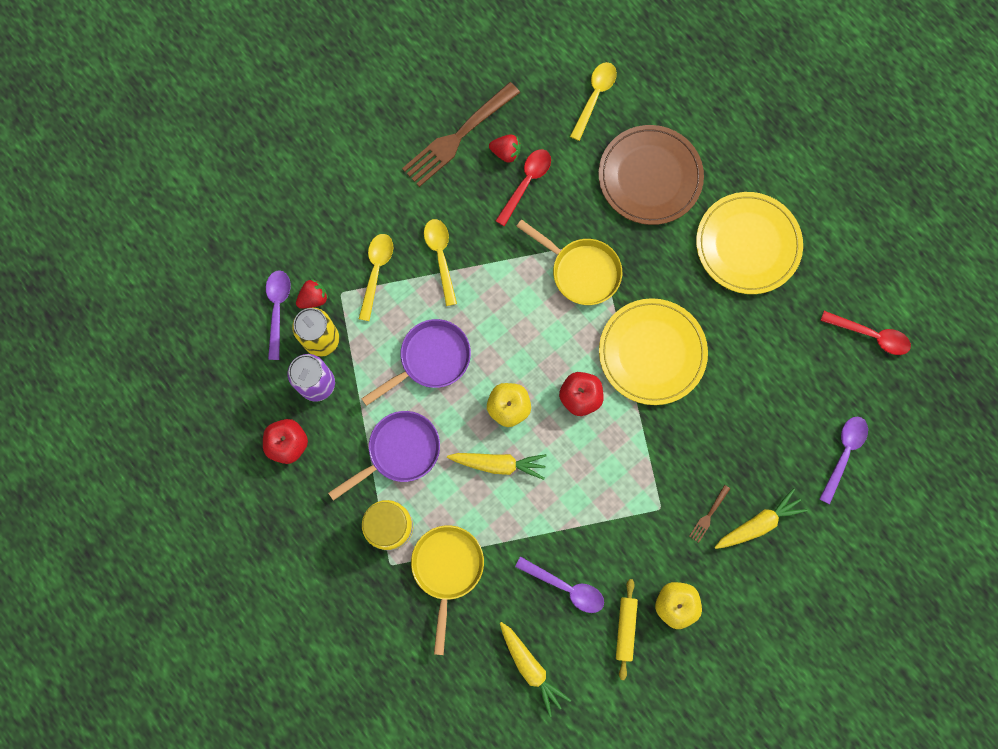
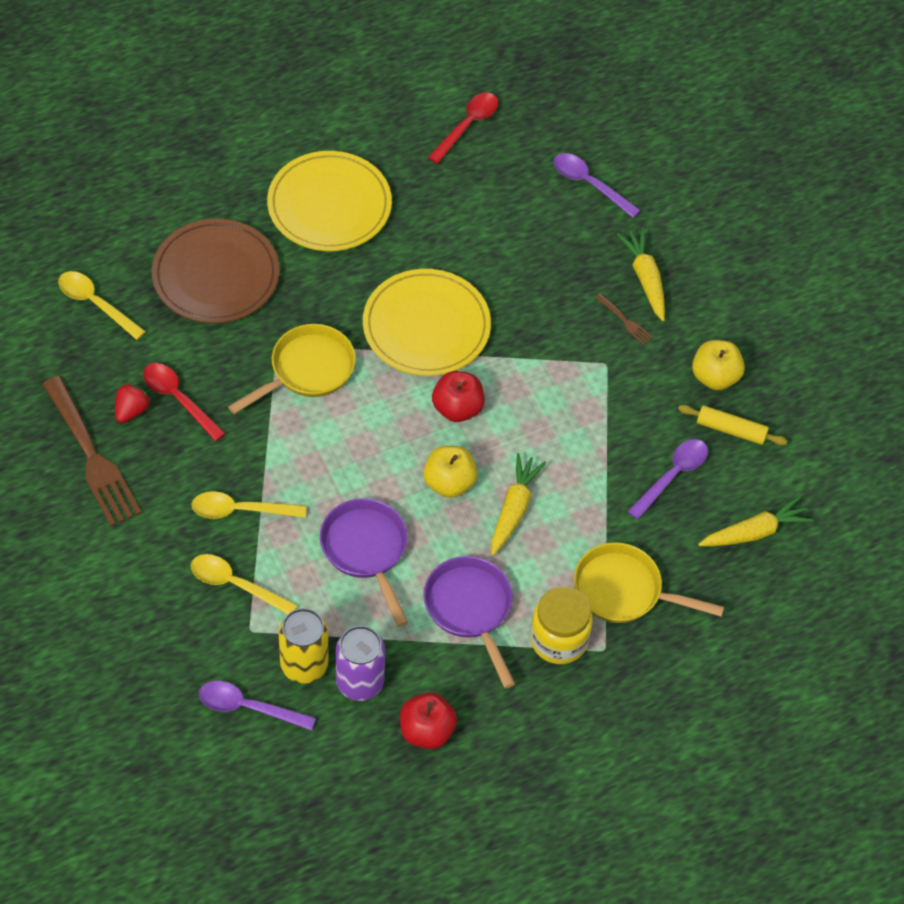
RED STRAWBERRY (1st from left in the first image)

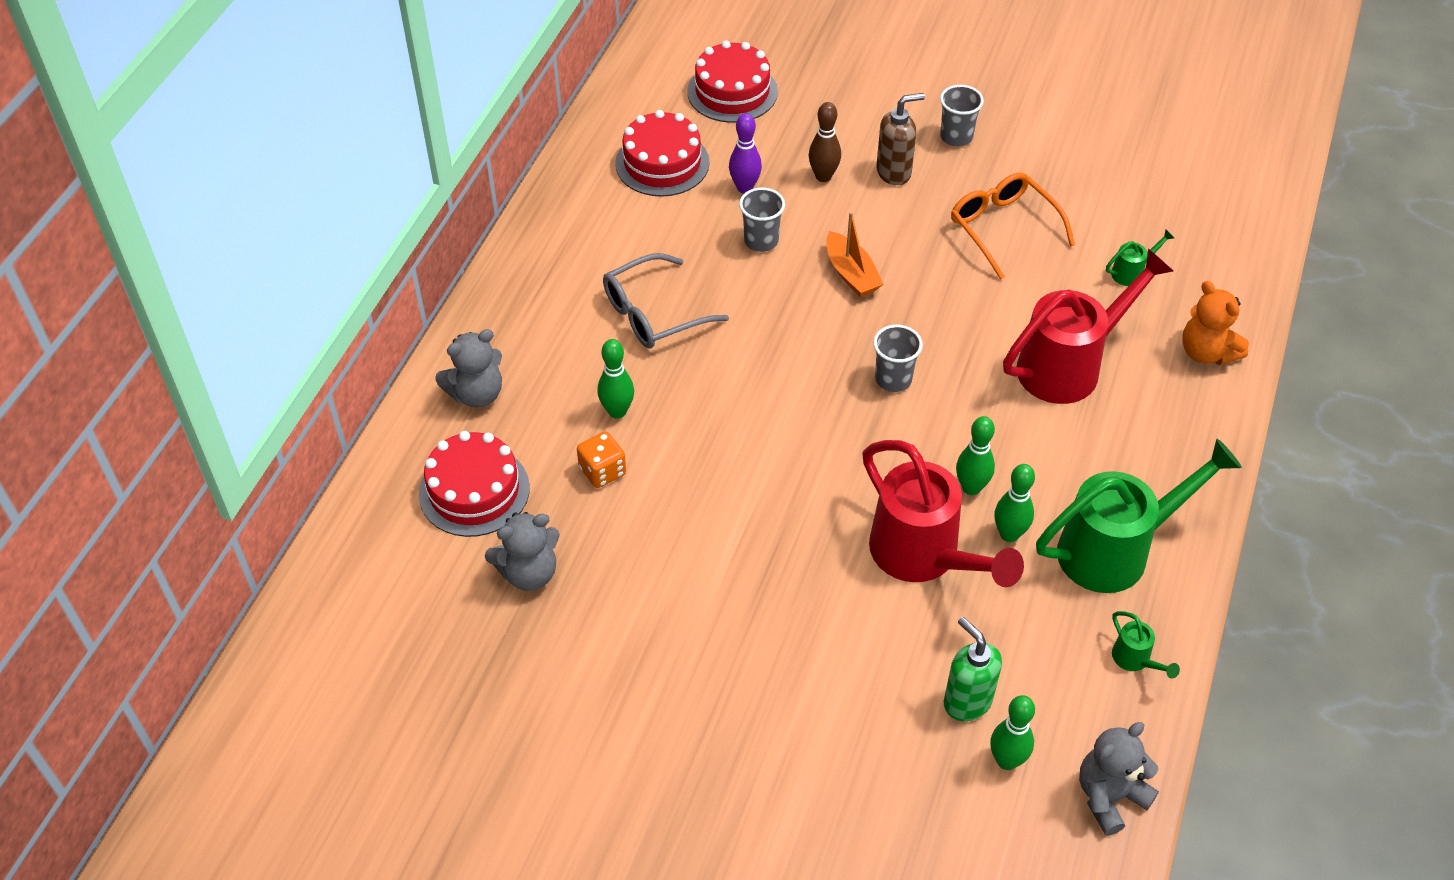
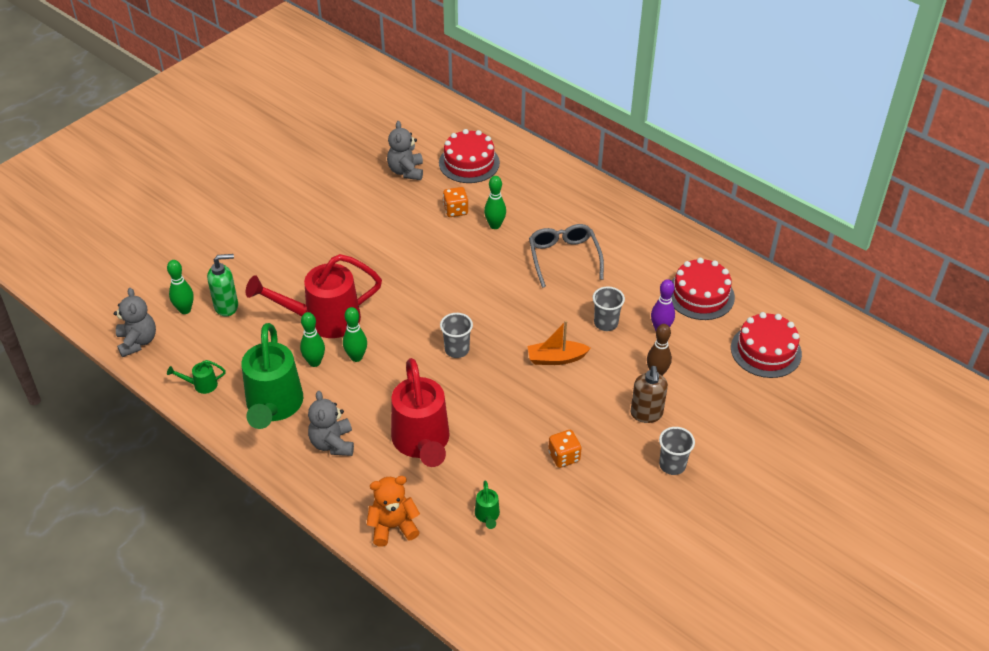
GREY TEDDY BEAR (2nd from left); ORANGE DICE (2nd from left)

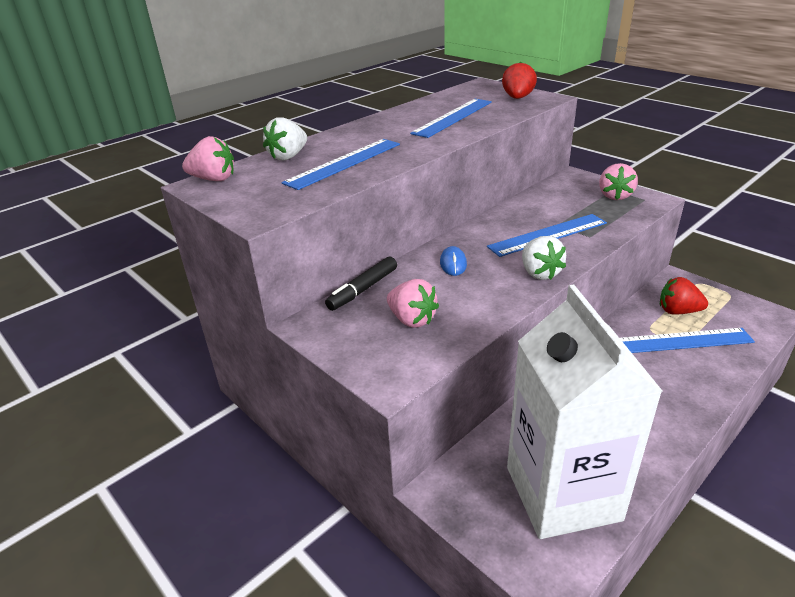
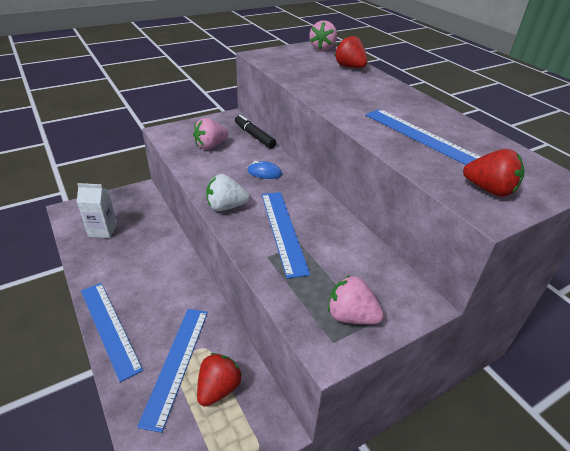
WHITE CARTON; BLUE RULER (1st from left); RED STRAWBERRY (2nd from left)

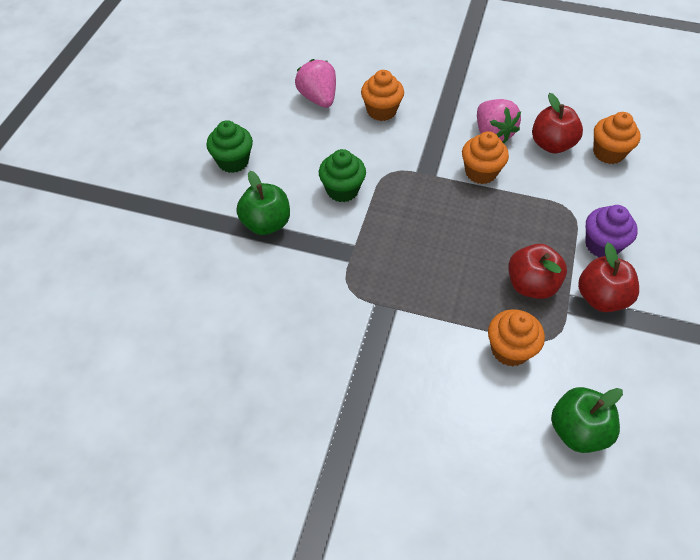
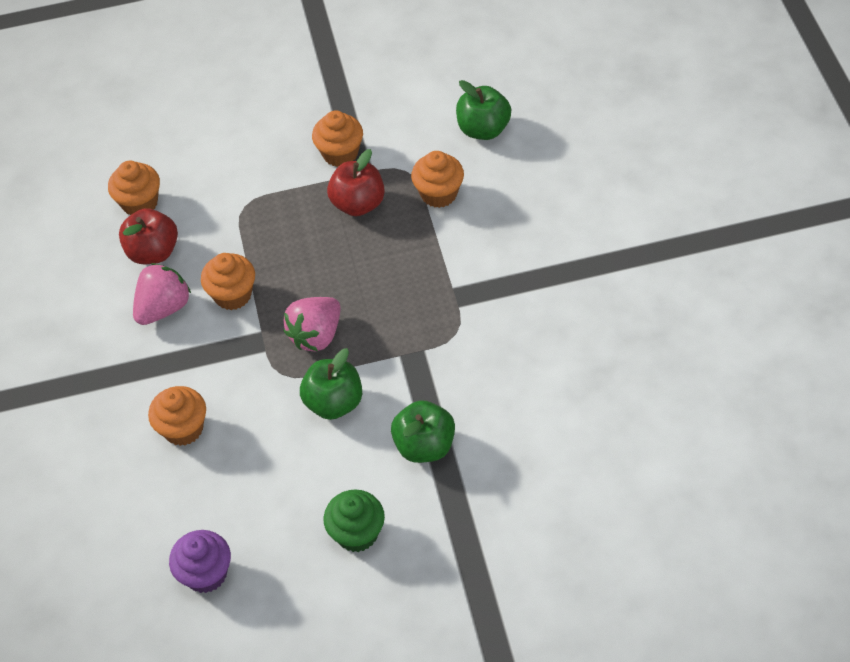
PURPLE CUPCAKE; PINK STRAWBERRY (2nd from left); GREEN APPLE (1st from left); ORANGE CUPCAKE (4th from left)

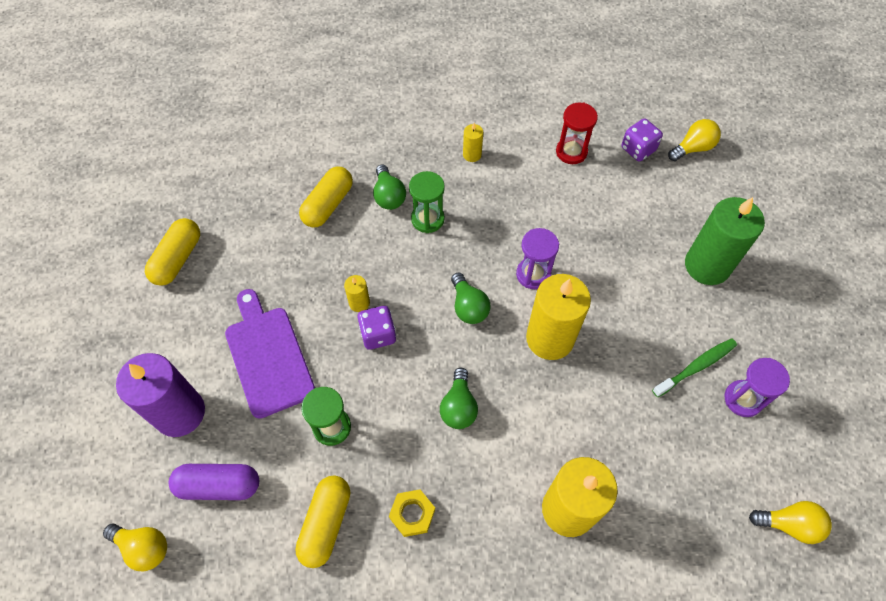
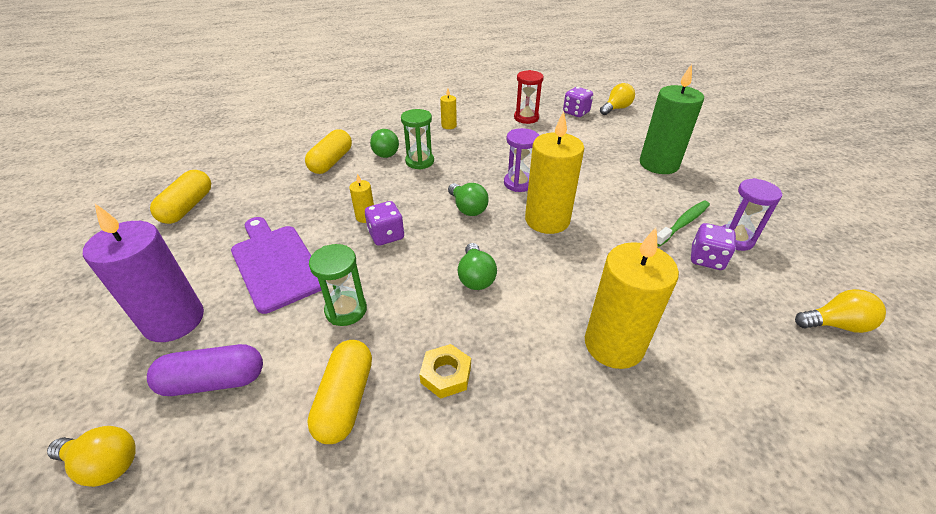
PURPLE DICE (3rd from left)

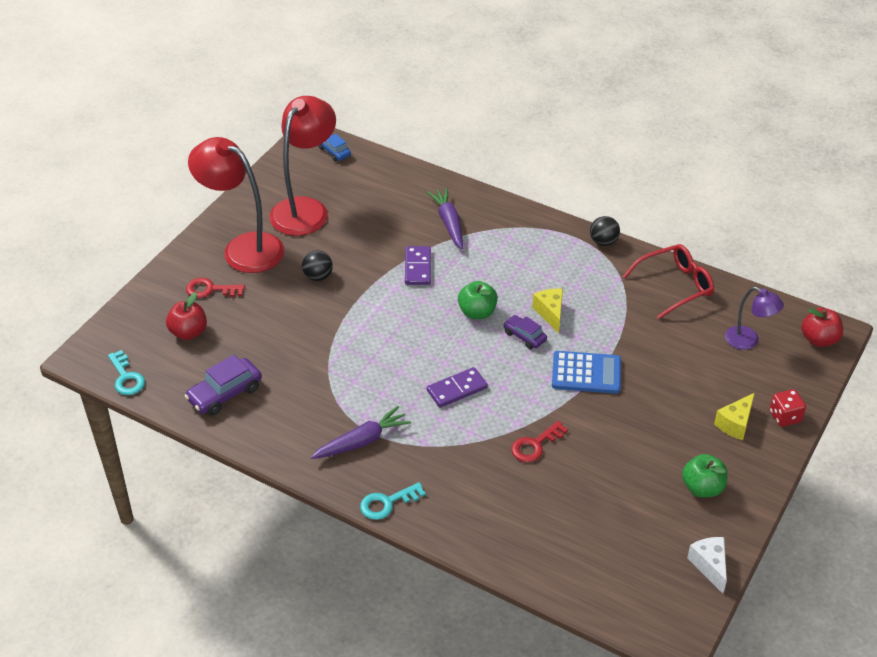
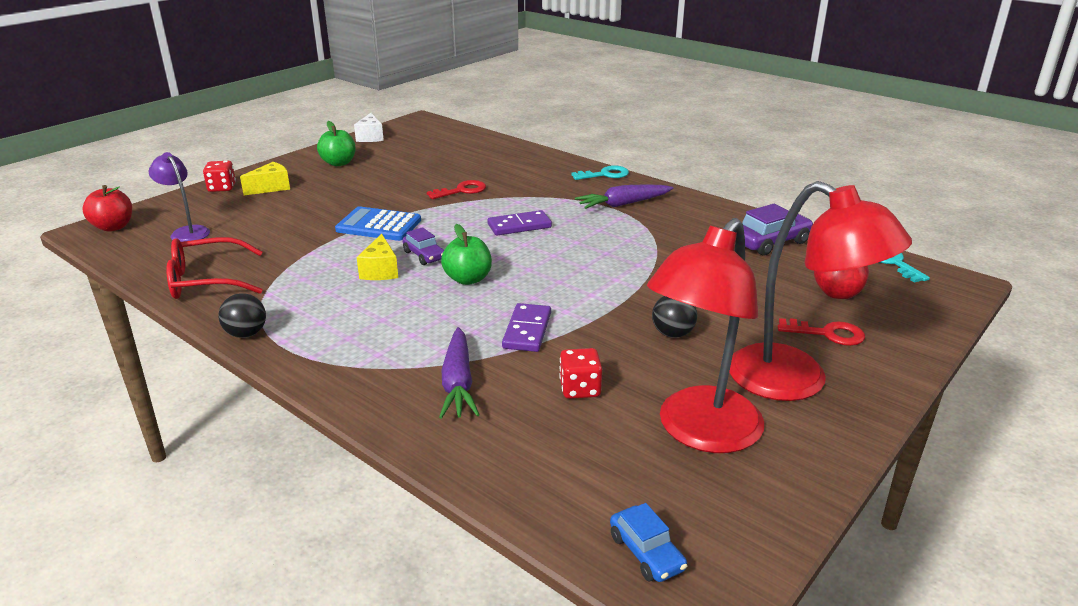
RED DICE (2nd from left)

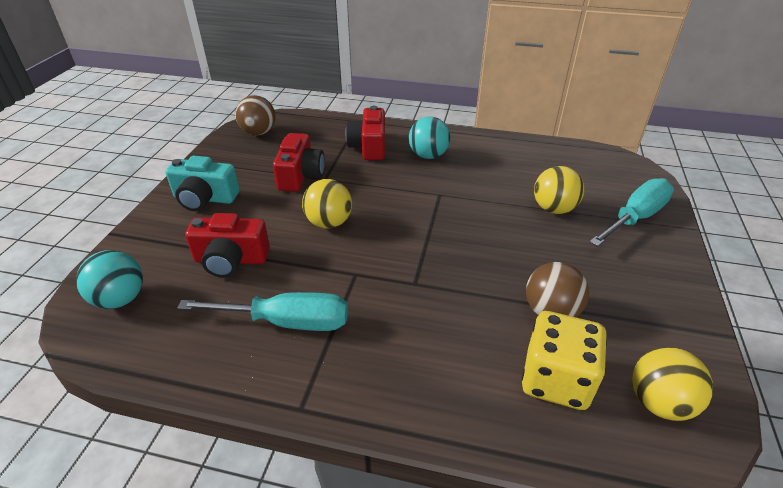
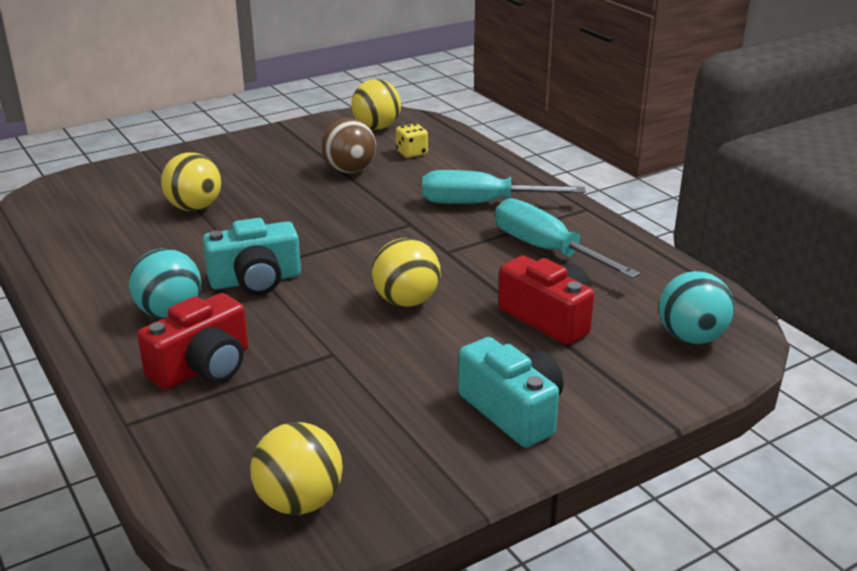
TURQUOISE CAMERA (1st from left); YELLOW BALL (2nd from left); YELLOW DICE; TURQUOISE SCREWDRIVER (1st from left); RED CAMERA (2nd from left in the first image)

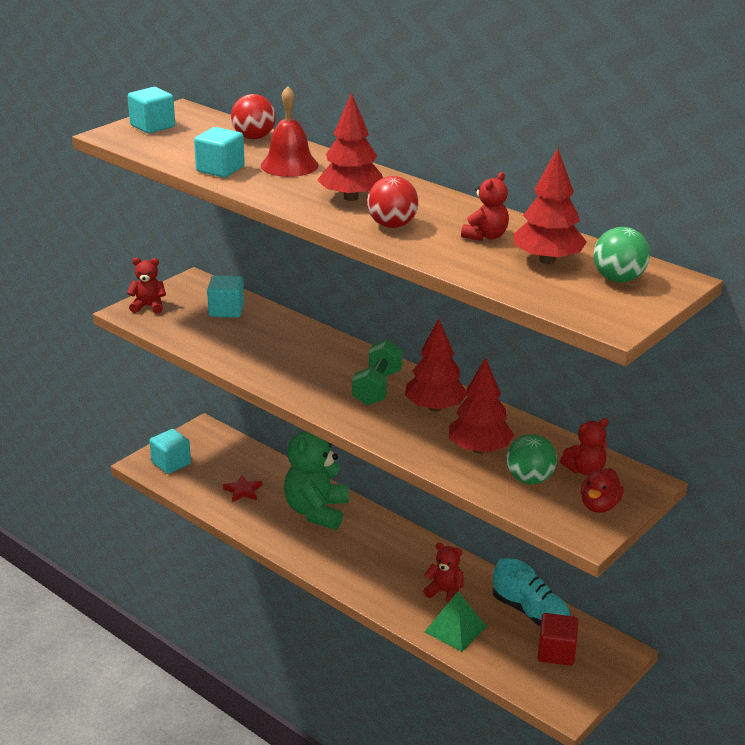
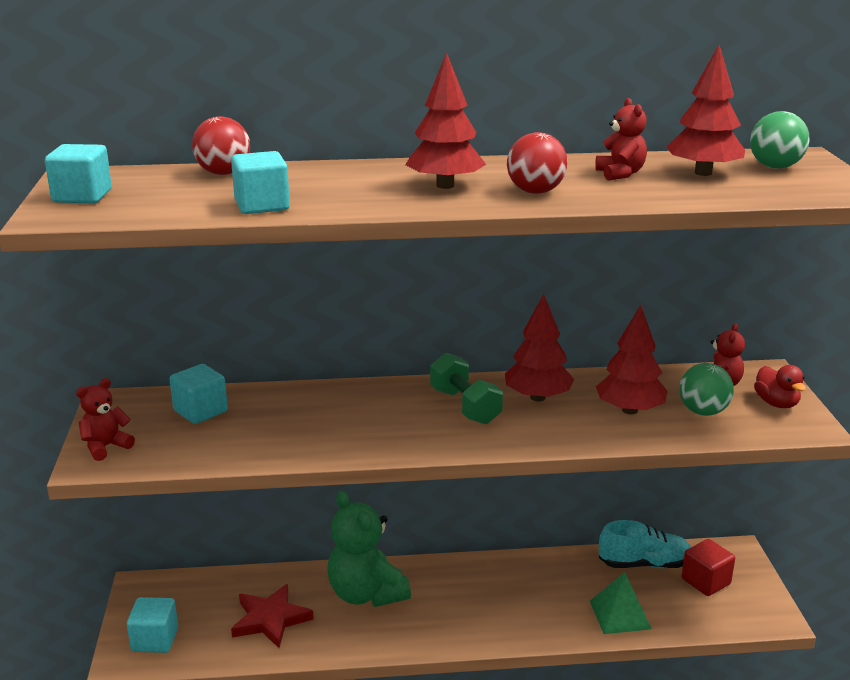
RED STAR; RED BELL; RED TEDDY BEAR (2nd from left in the first image)

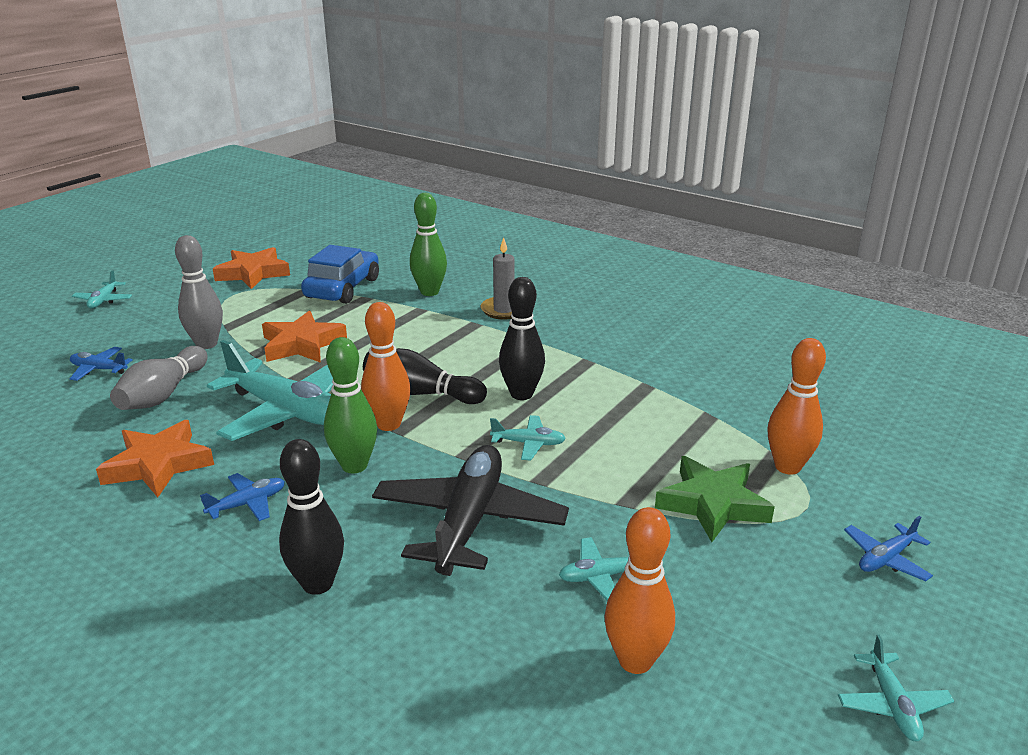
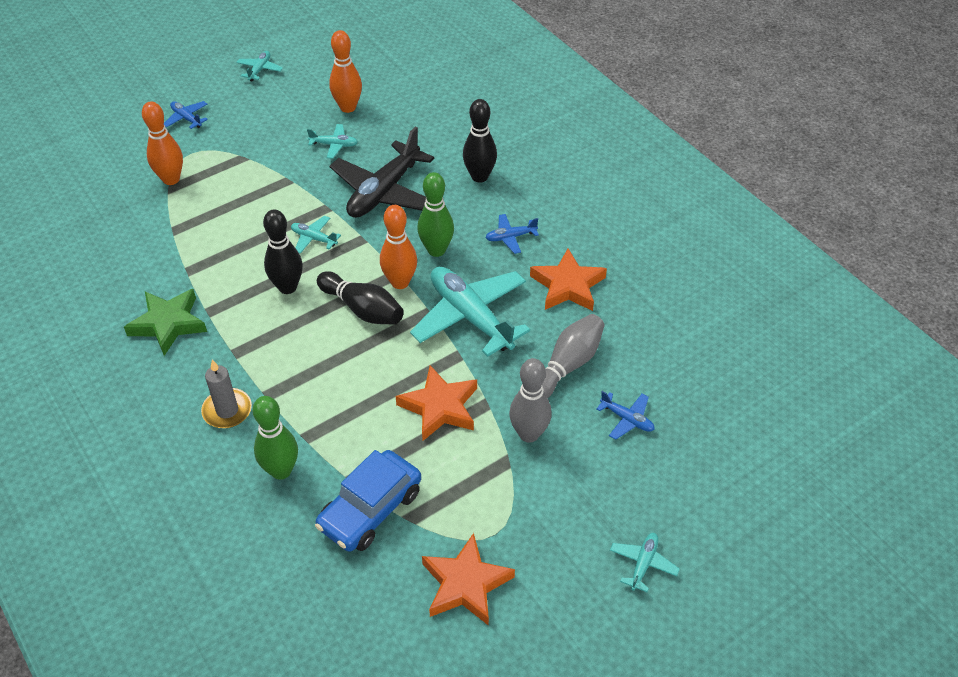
GREEN STAR; BLUE PLANE (1st from left)

